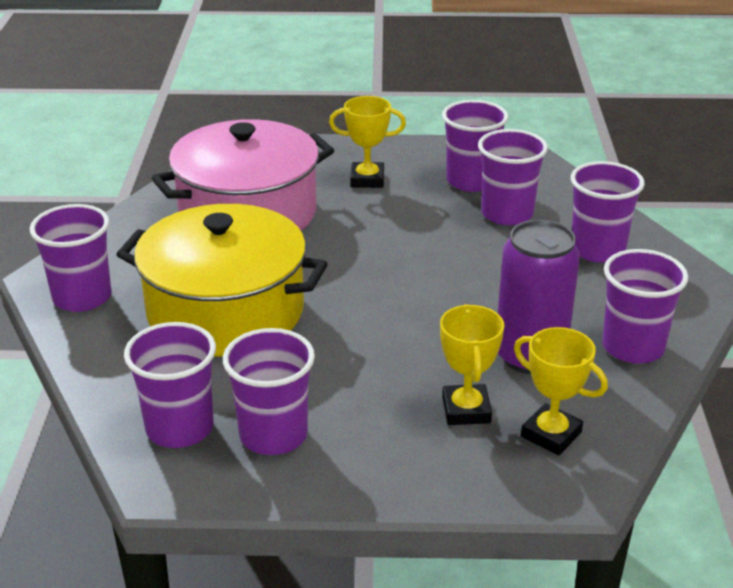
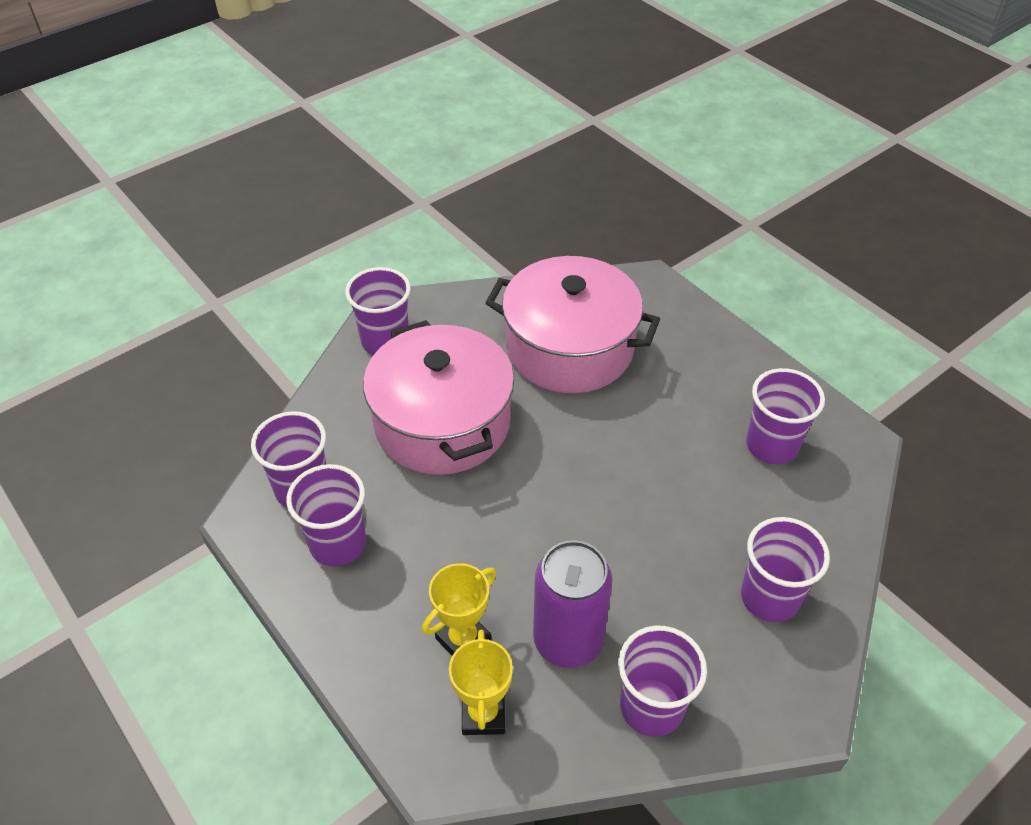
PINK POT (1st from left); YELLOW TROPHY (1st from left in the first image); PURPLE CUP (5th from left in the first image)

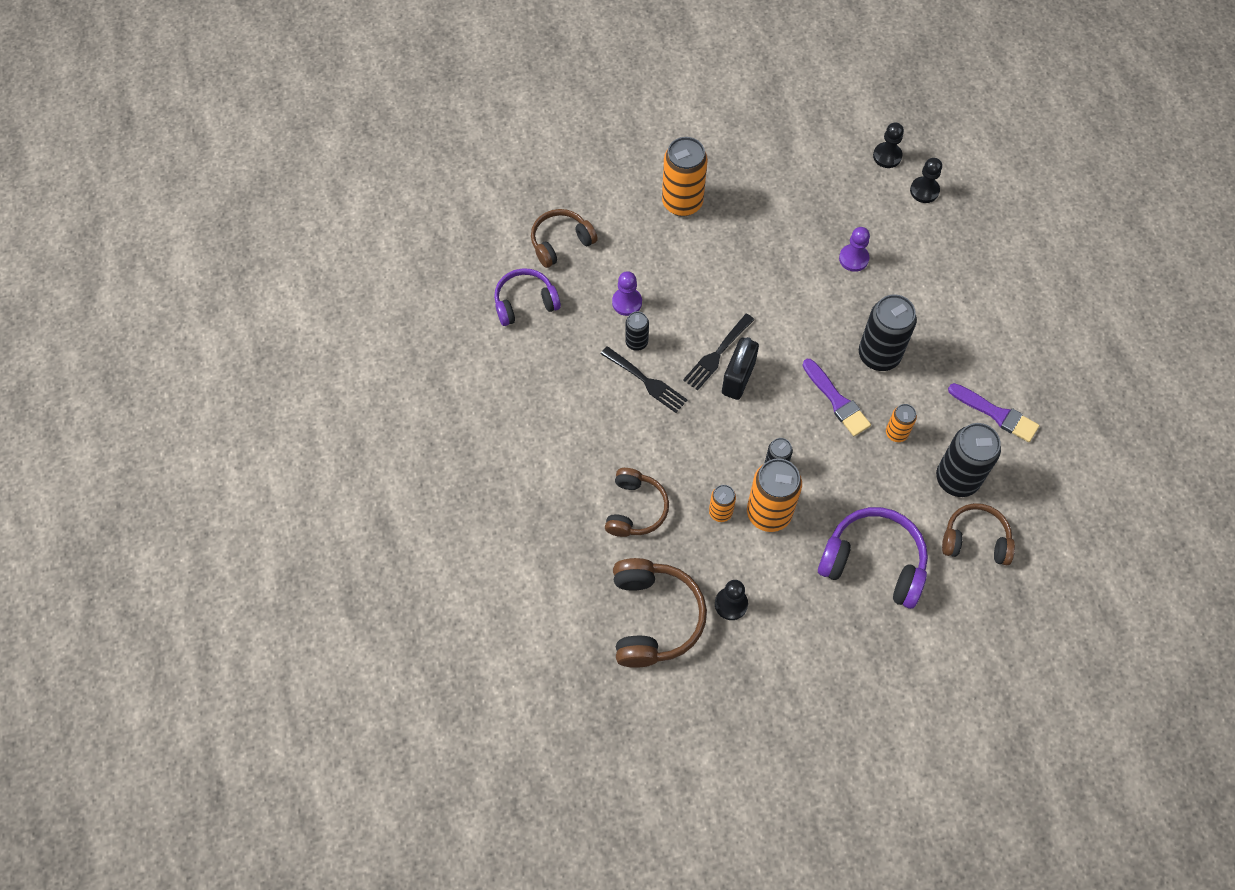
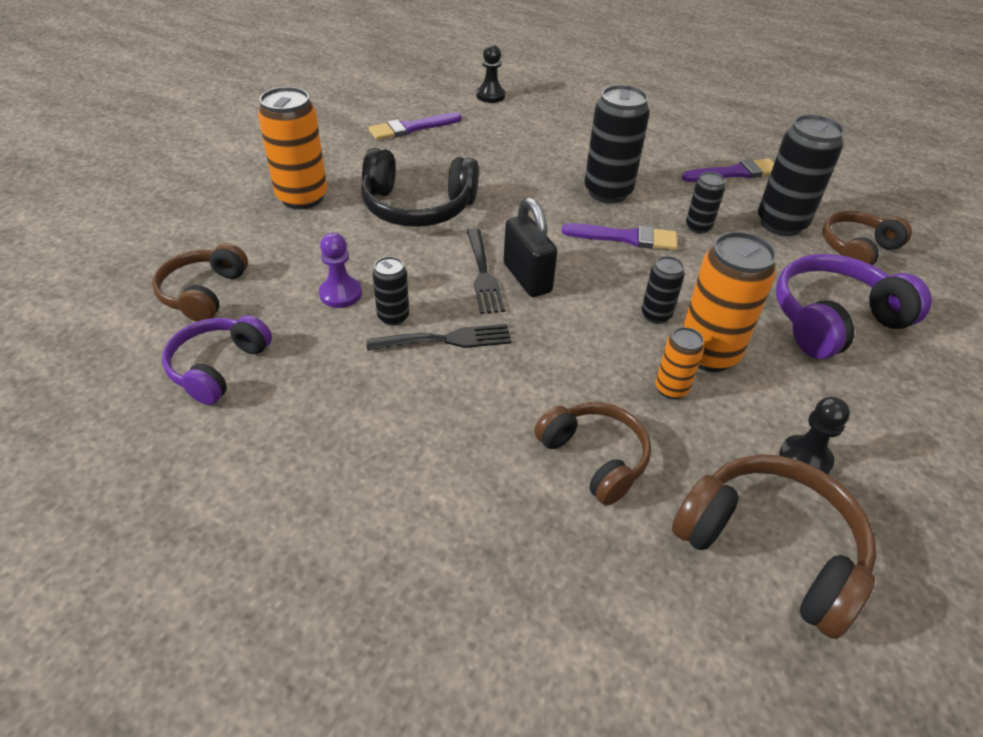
BLACK HEADPHONES; PURPLE BRUSH (1st from left); BLACK CAN (4th from left); PURPLE PAWN (2nd from left in the first image); BLACK PAWN (2nd from left in the first image)

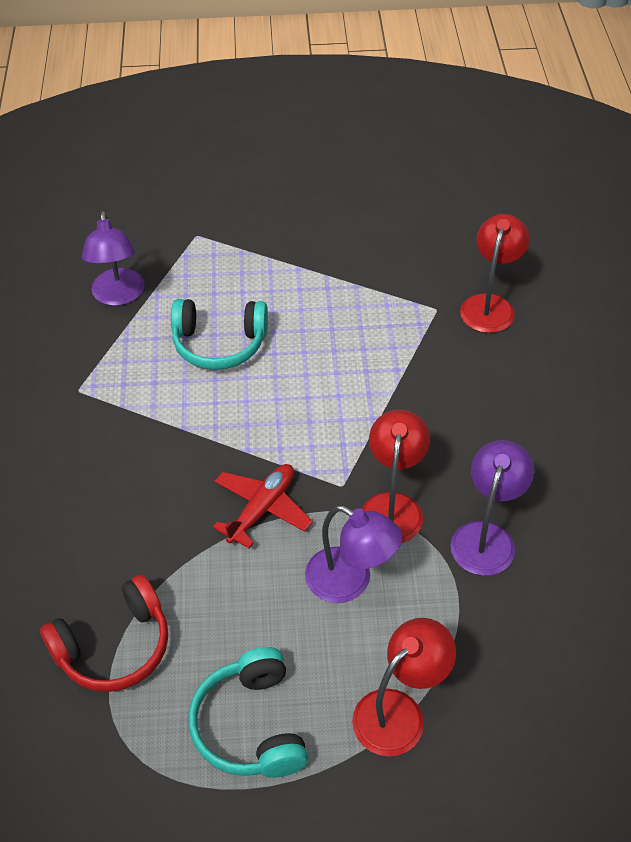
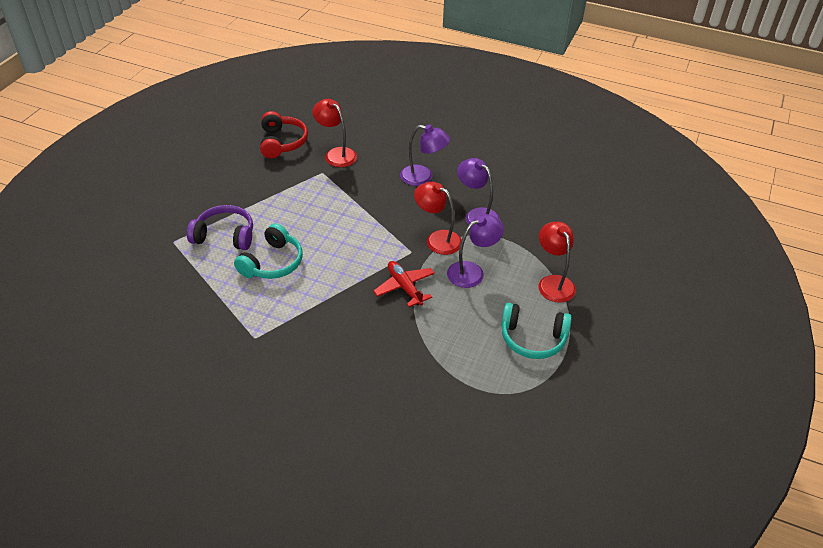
PURPLE HEADPHONES; RED HEADPHONES; PURPLE LAMP (1st from left)

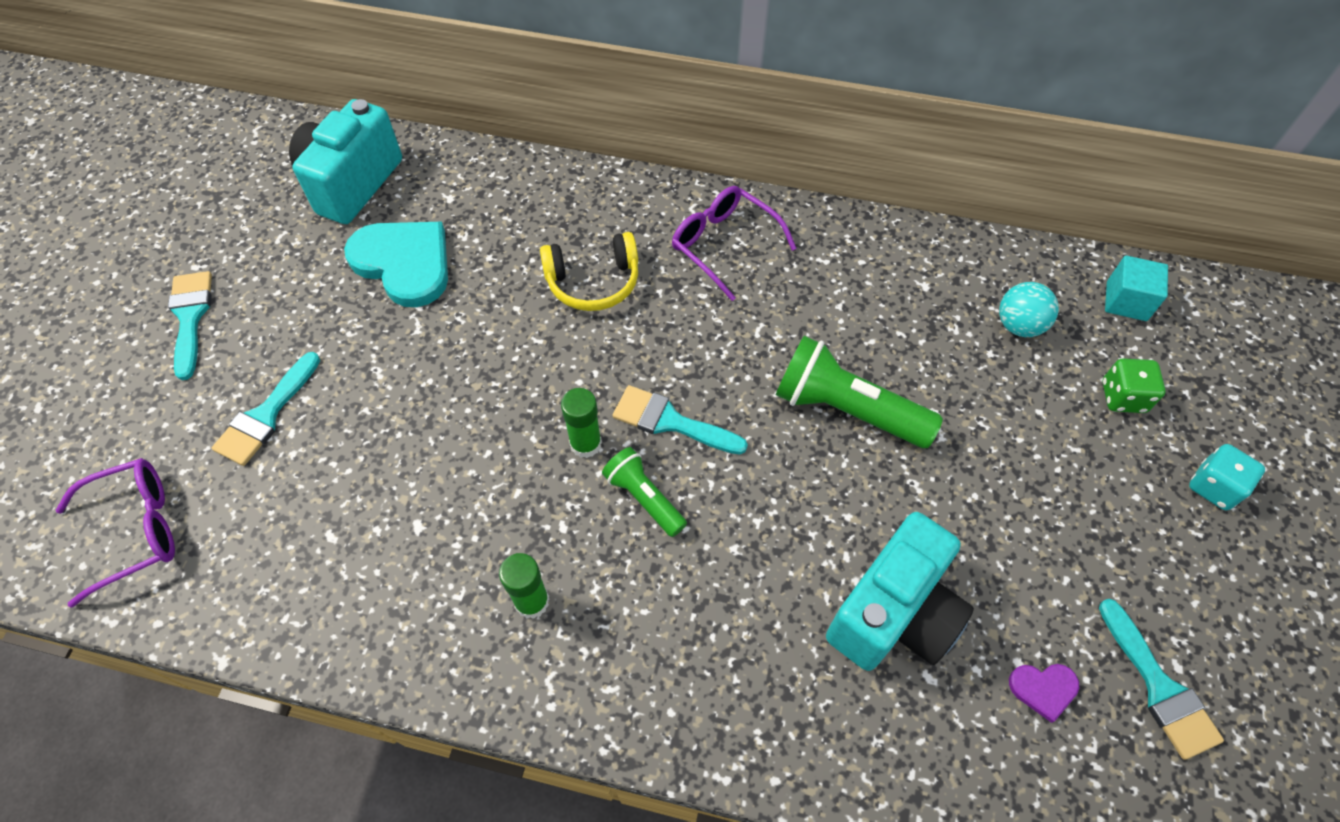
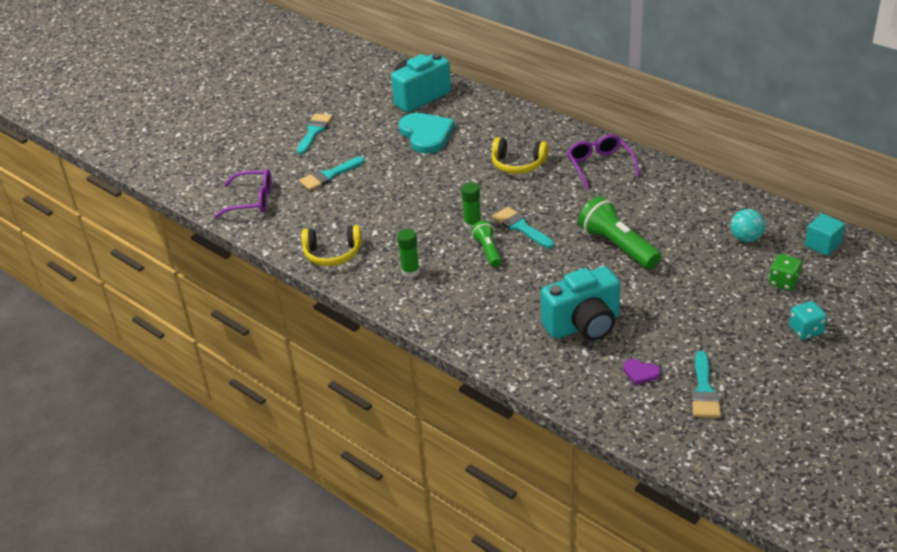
YELLOW HEADPHONES (1st from left)

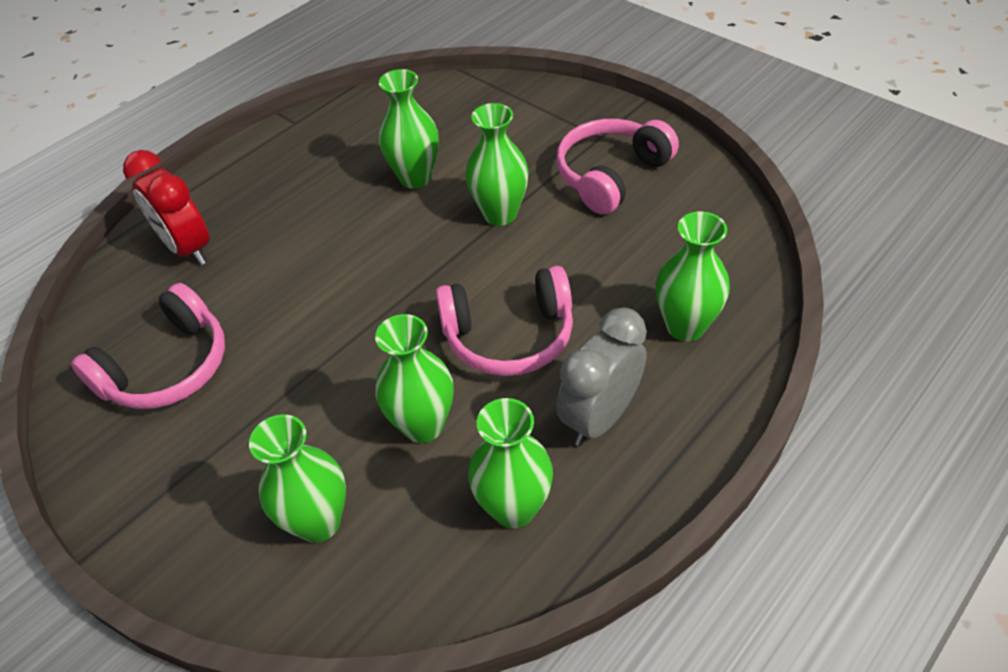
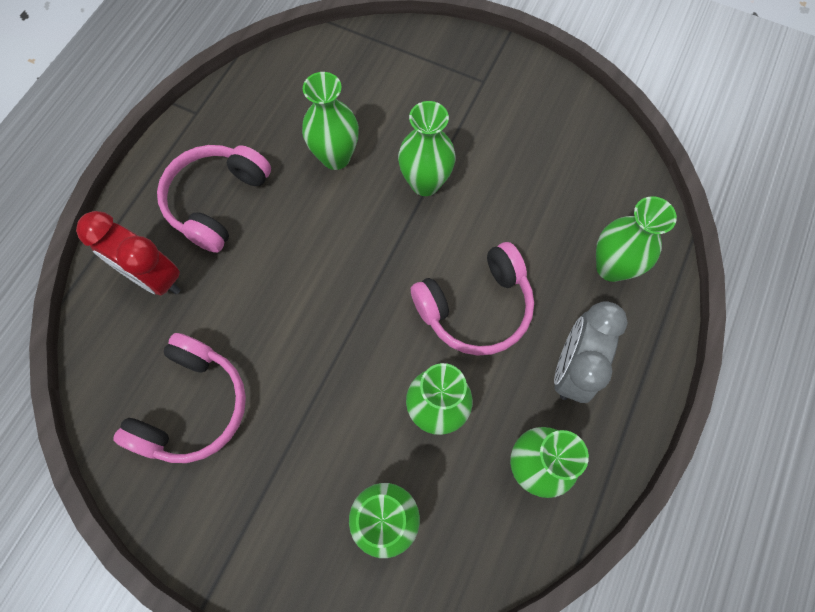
PINK HEADPHONES (2nd from left)

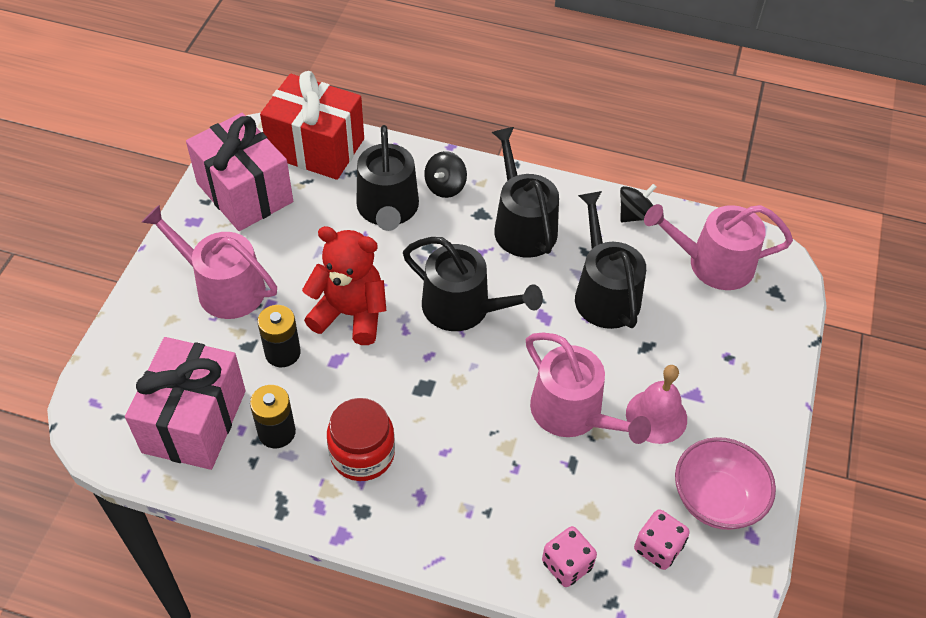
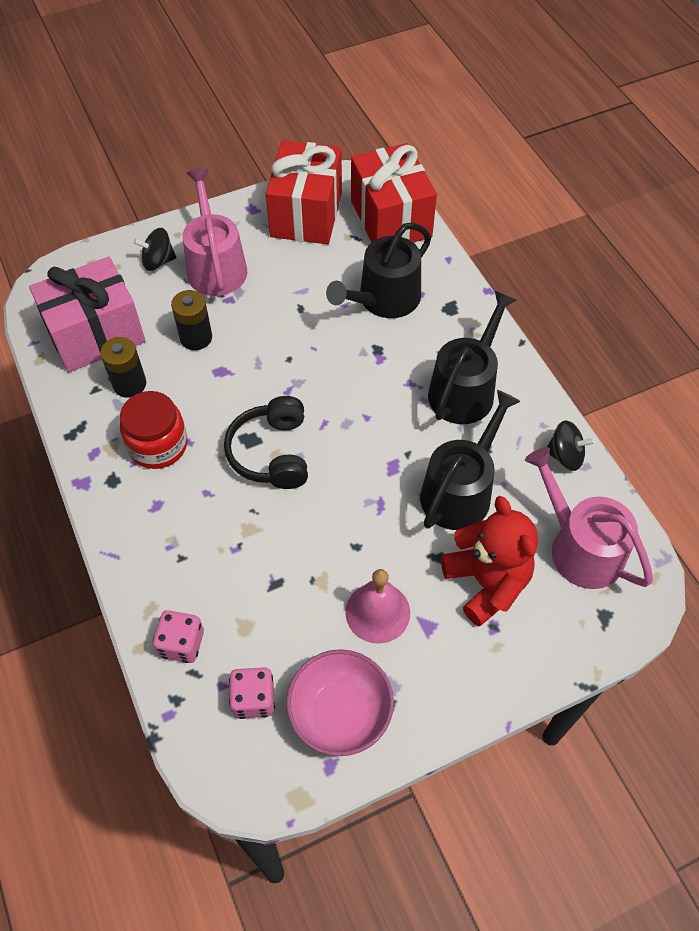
BLACK SPINNING TOP (1st from left); BLACK HEADPHONES; RED GIFT (1st from left); RED TEDDY BEAR; BLACK WATERING CAN (2nd from left in the first image); PINK WATERING CAN (2nd from left in the first image)

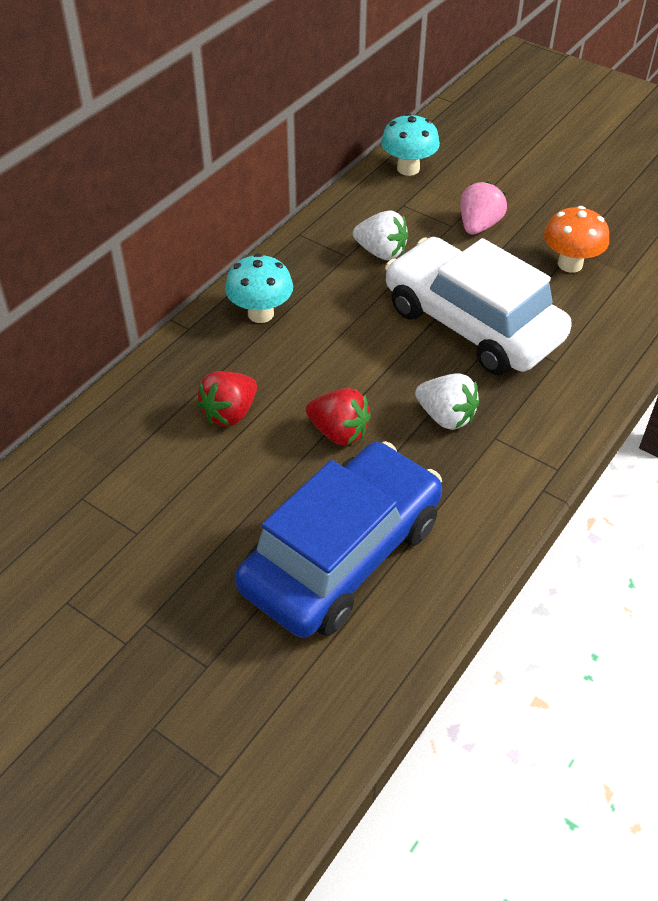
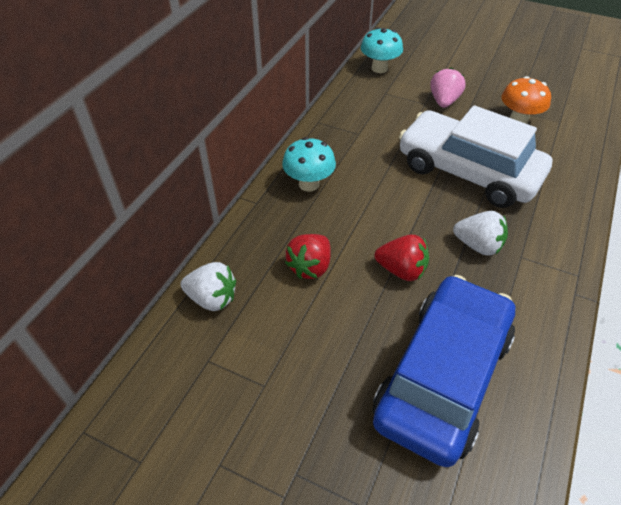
WHITE STRAWBERRY (1st from left)

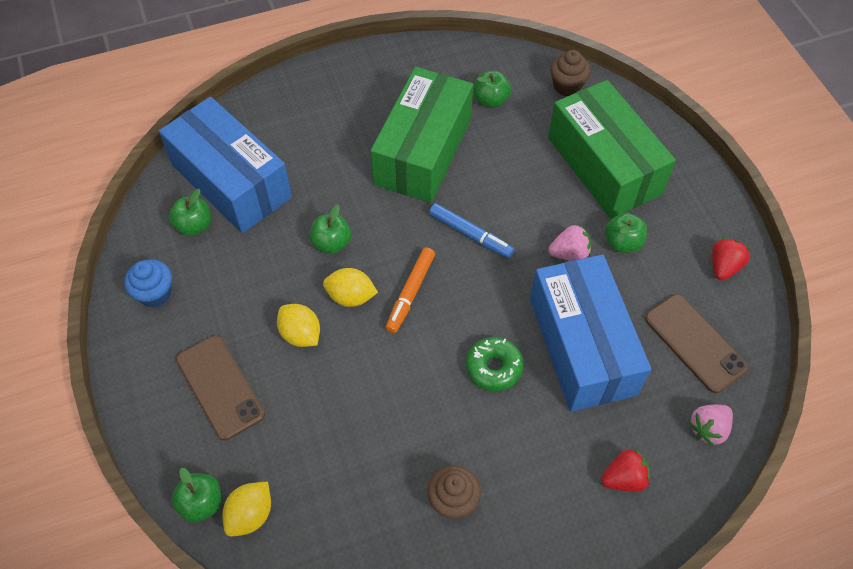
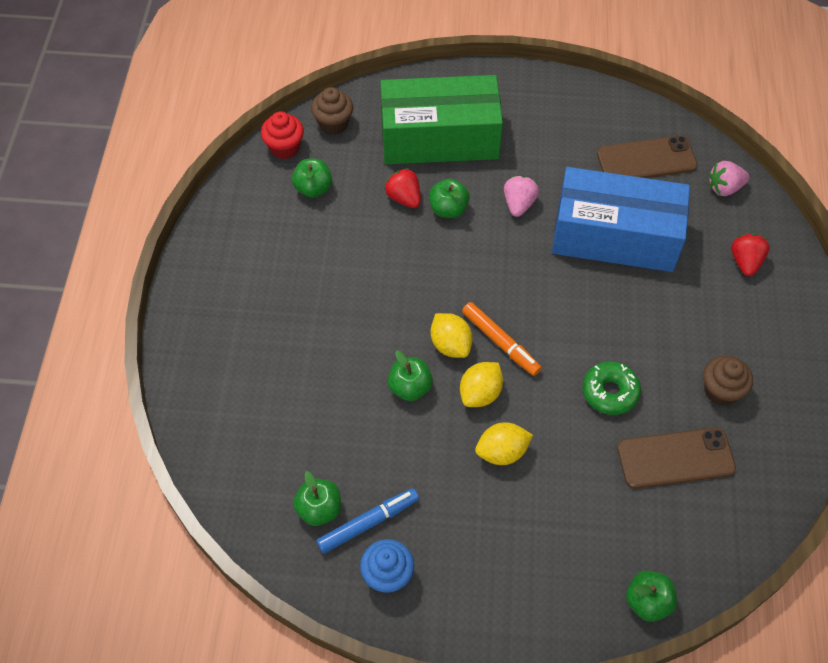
RED CUPCAKE; BLUE MARKER; RED STRAWBERRY (1st from left); GREEN APPLE (4th from left); YELLOW LEMON (1st from left); GREEN DONUT; BROWN PHONE (2nd from left); PINK STRAWBERRY (2nd from left); BLUE BOX (1st from left in the first image); GREEN BOX (1st from left in the first image)

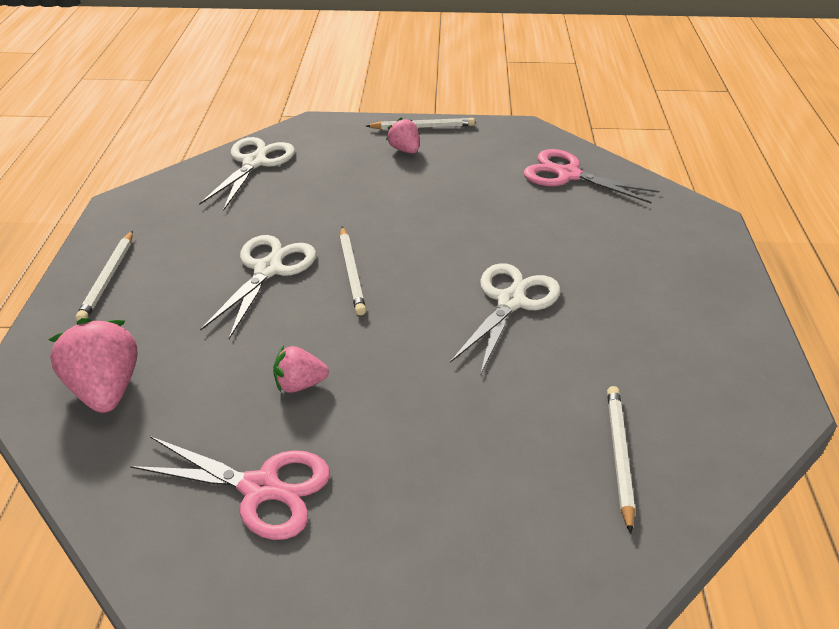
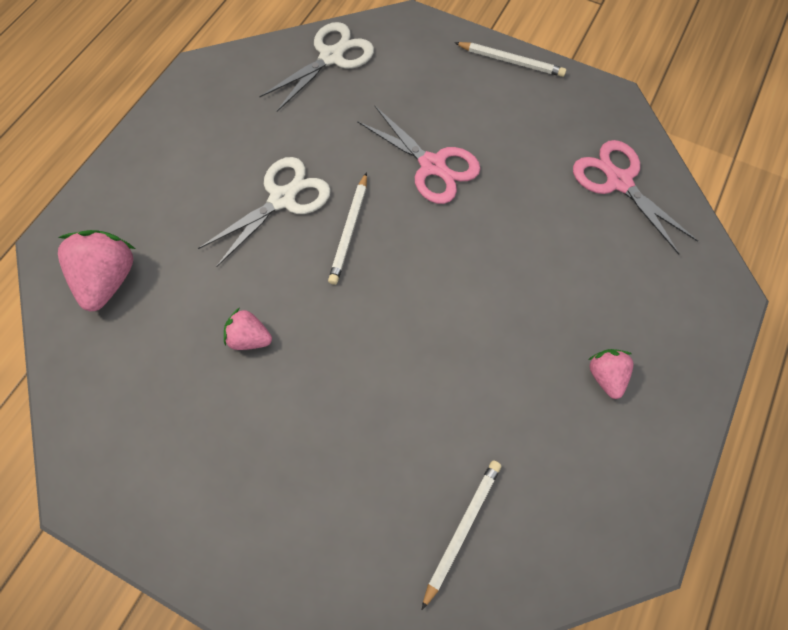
PINK SCISSORS (1st from left); PINK STRAWBERRY (3rd from left); WHITE PENCIL (1st from left in the first image); WHITE SCISSORS (3rd from left in the first image)

